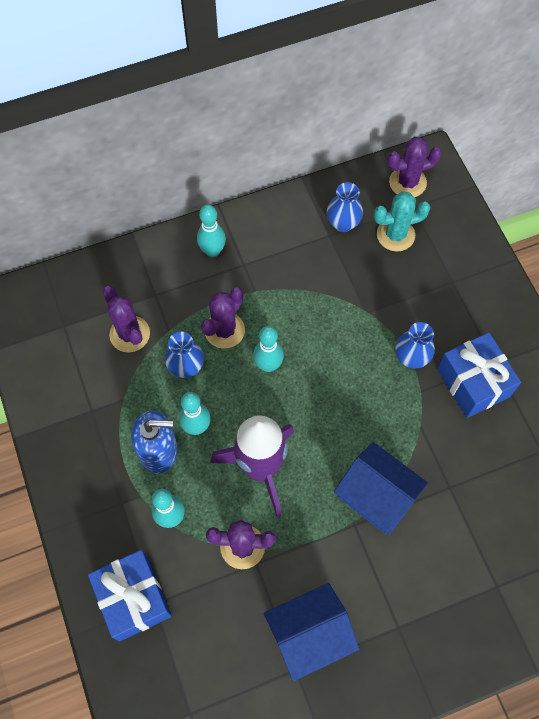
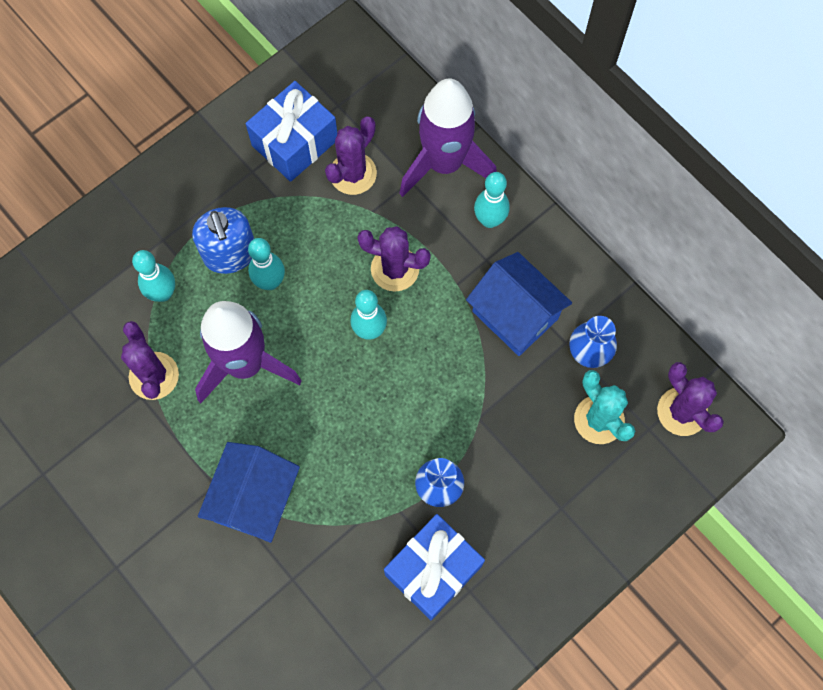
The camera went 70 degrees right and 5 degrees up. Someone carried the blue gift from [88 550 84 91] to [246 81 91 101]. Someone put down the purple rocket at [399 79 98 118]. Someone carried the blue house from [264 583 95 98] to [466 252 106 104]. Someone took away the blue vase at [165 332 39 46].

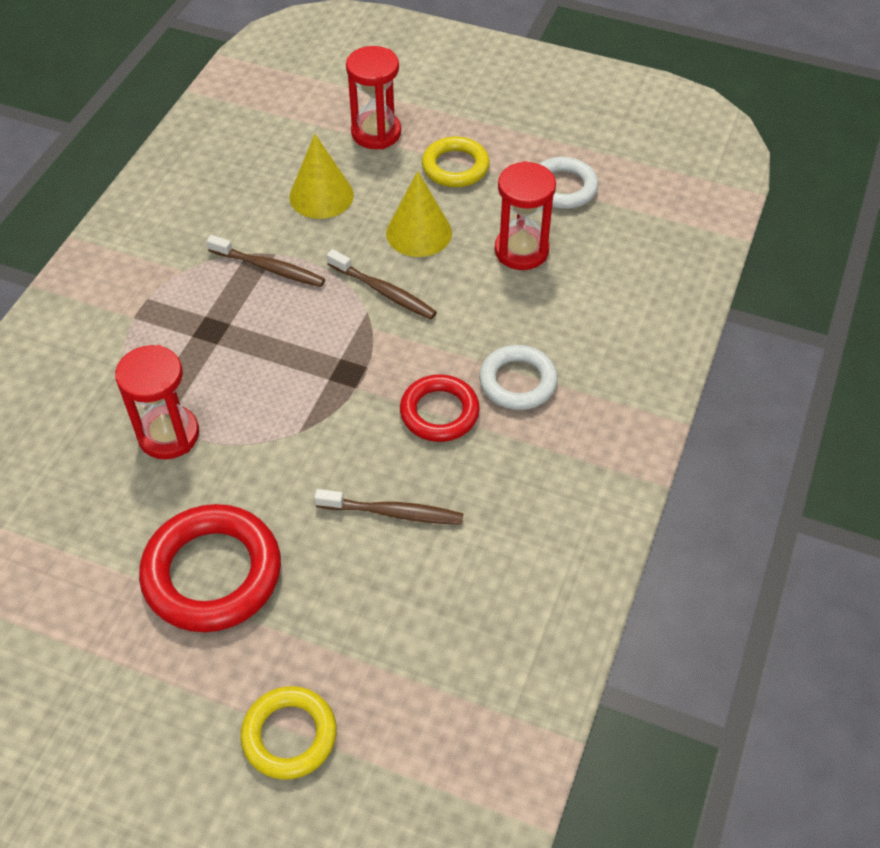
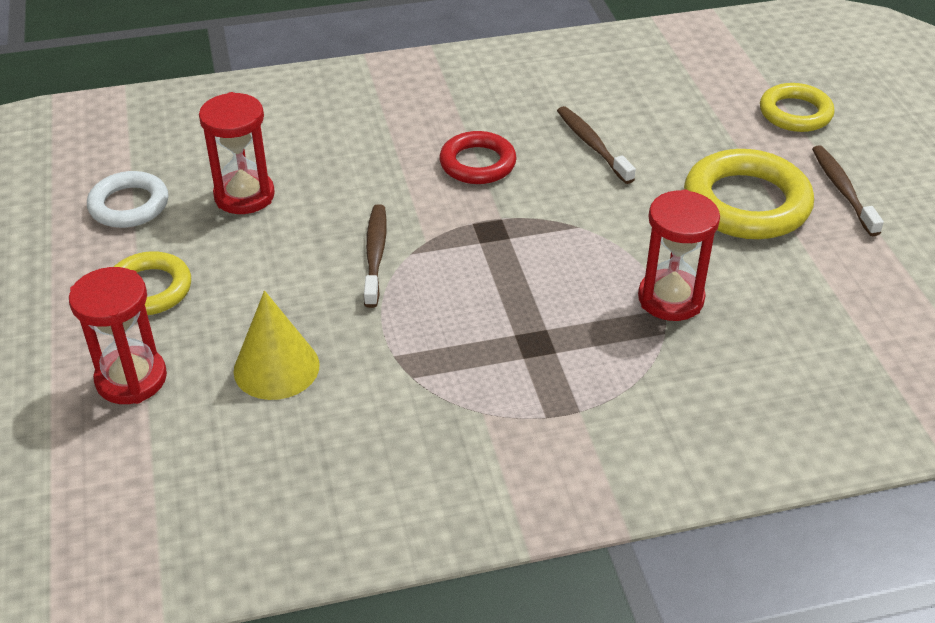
The camera went 125 degrees left and 10 degrees down. Someone repainted the red ring at [139 504 142 128], which became the yellow ring at [684 149 130 90]. Someone carried the brown toothbrush from [206 235 119 52] to [812 145 72 91]. Someone took away the yellow cone at [386 171 66 86]. Someone took away the white ring at [479 345 79 65].

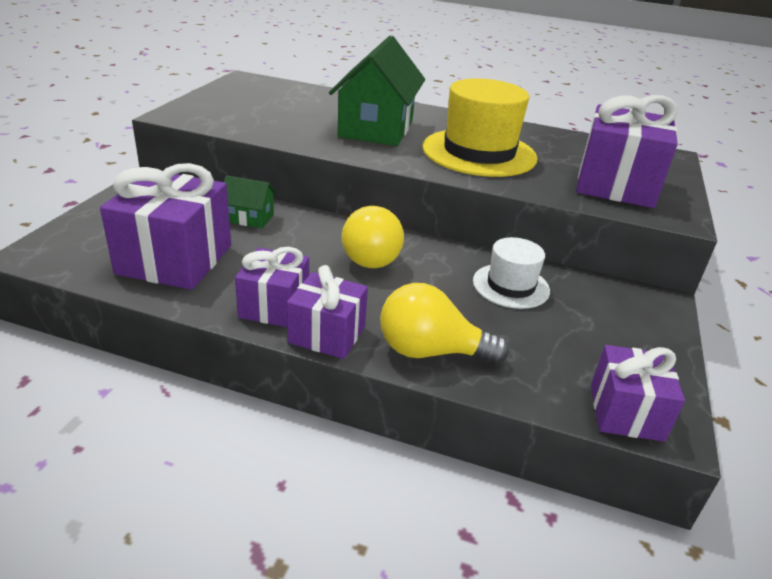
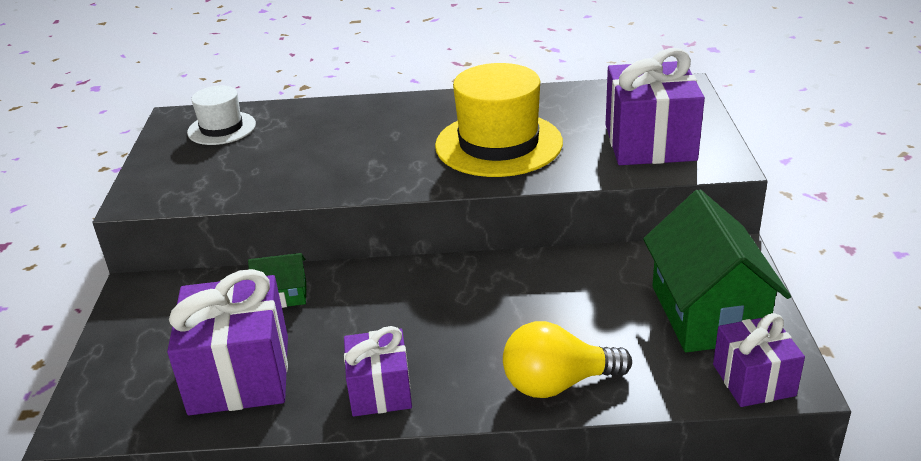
The camera went 15 degrees left and 0 degrees up. Someone carried the white hat from [473 237 77 72] to [187 85 69 60]. Someone carried the green house from [329 36 96 110] to [643 190 148 162]. Someone took away the purple gift at [287 265 81 94]. Someone took away the yellow light bulb at [342 206 62 62].

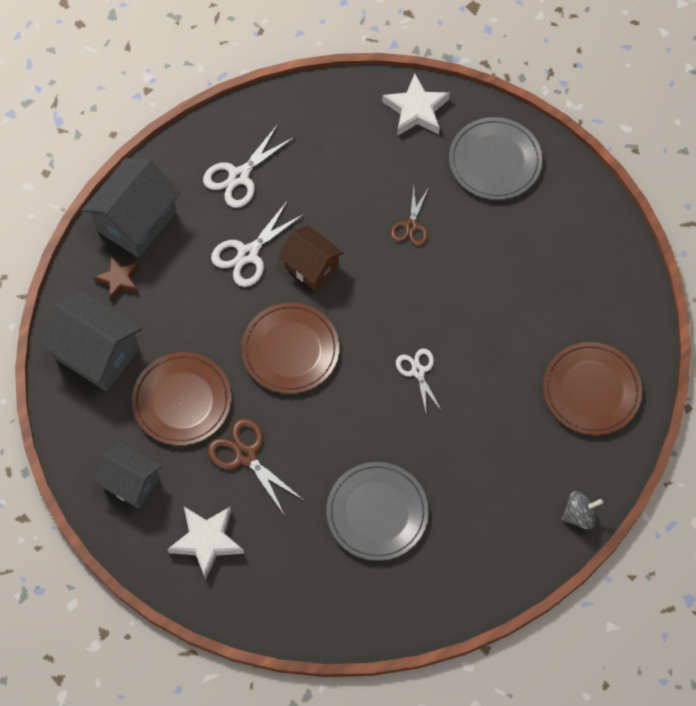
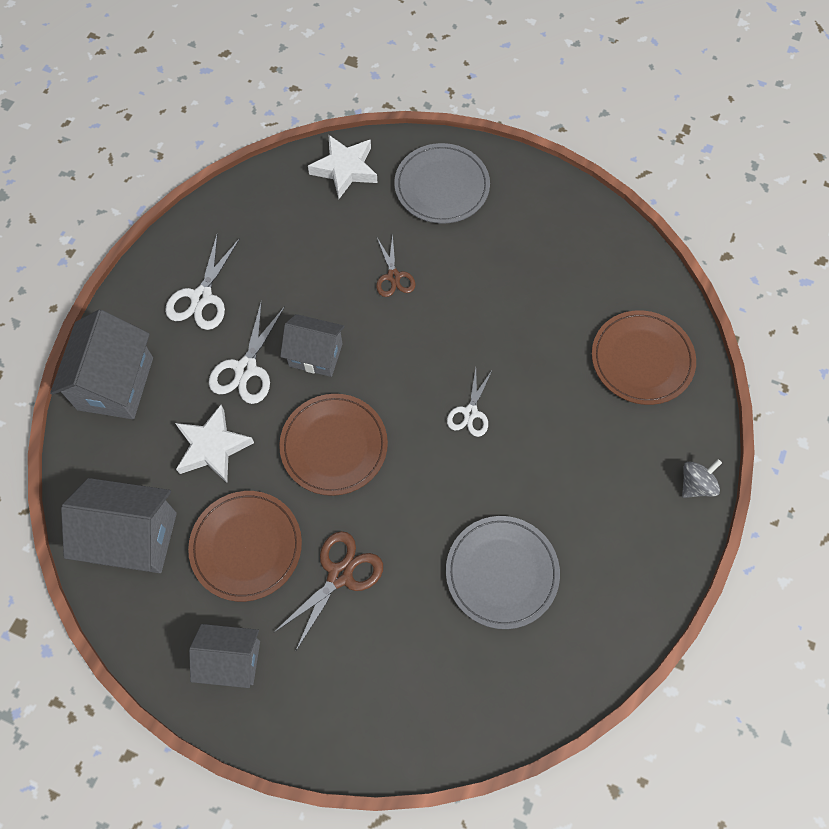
The camera went 25 degrees left and 0 degrees up. Someone carried the white star from [167 507 77 73] to [175 405 79 78]. Someone rotated the brown scissors at [207 418 98 98] by 105 degrees clockwise. Someone repainted the brown house at [278 225 66 66], which became the grey house at [280 314 65 63]. Someone rotated the white scissors at [396 348 45 68] by 120 degrees counterclockwise. Someone took away the brown star at [93 256 46 45].

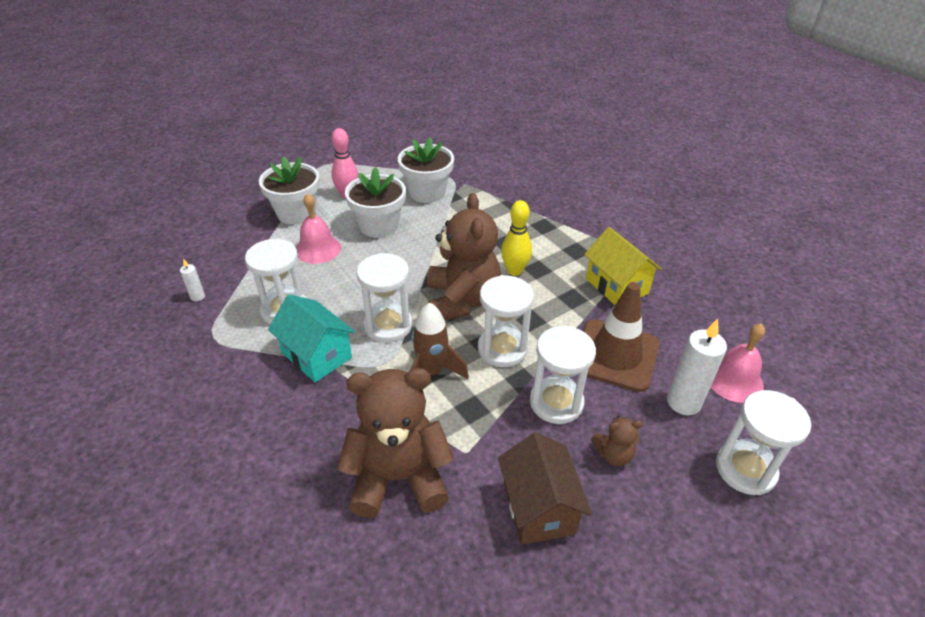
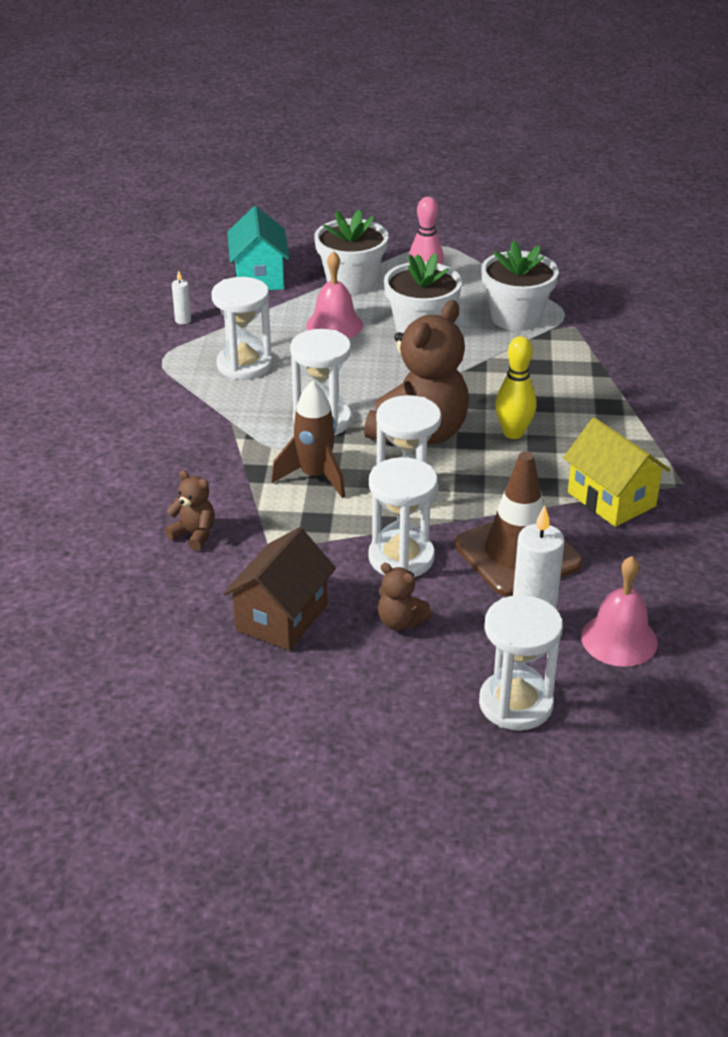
The camera went 40 degrees right and 5 degrees down. Someone scaled the brown teddy bear at [337 368 117 150] by 0.45. Someone carried the turquoise house from [268 294 87 89] to [227 206 62 84]. Someone rotated the yellow house at [584 227 78 78] by 45 degrees counterclockwise.

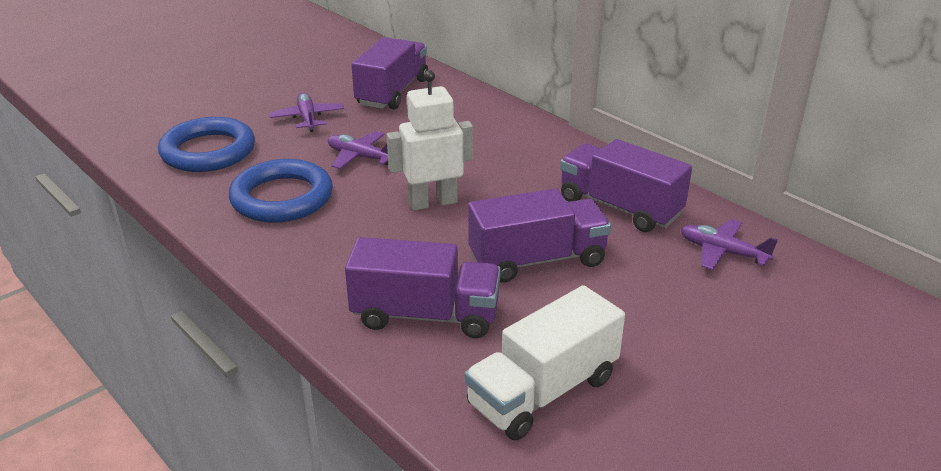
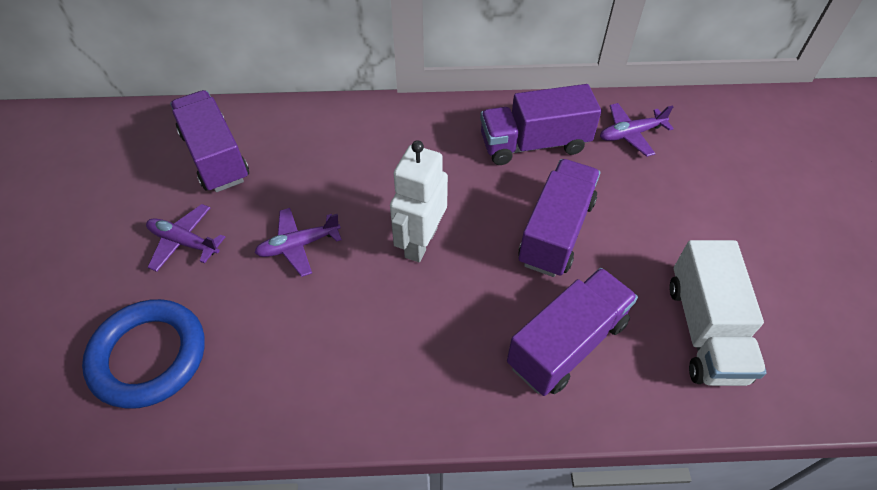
The camera went 50 degrees left and 20 degrees up. Someone took away the blue ring at [229 159 104 63].

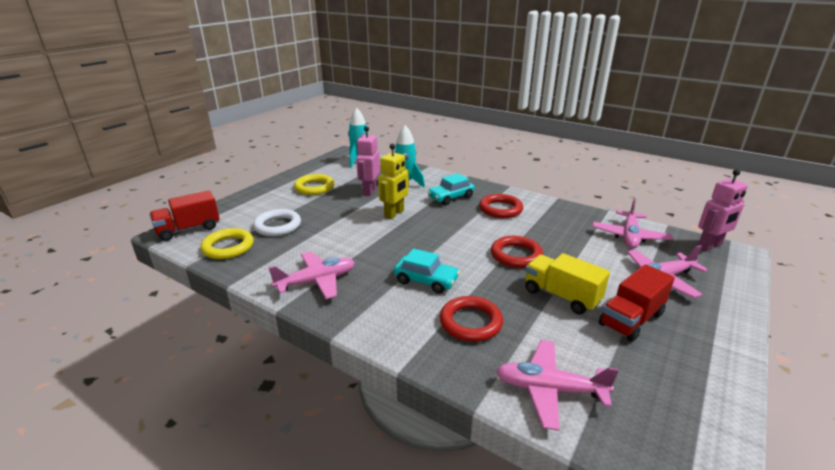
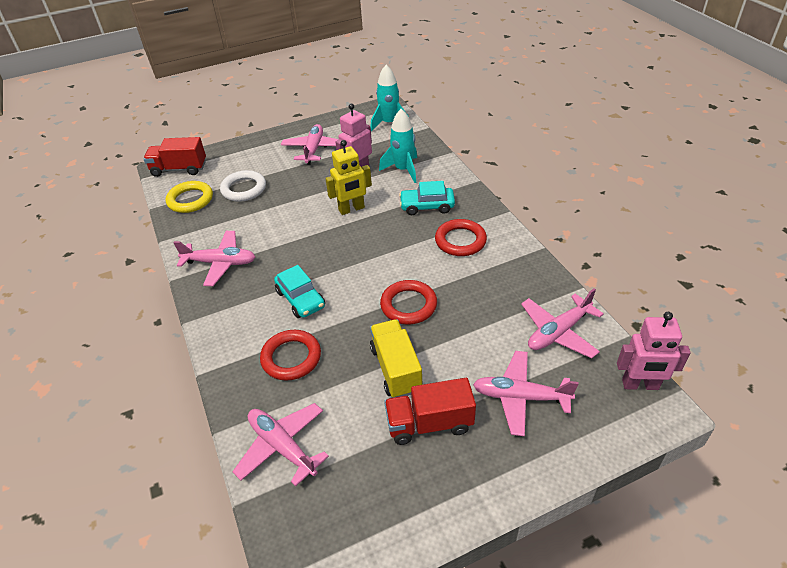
The camera went 35 degrees right and 15 degrees up. Someone swapped the yellow ring at [294 174 40 21] for the pink plane at [281 124 58 41].

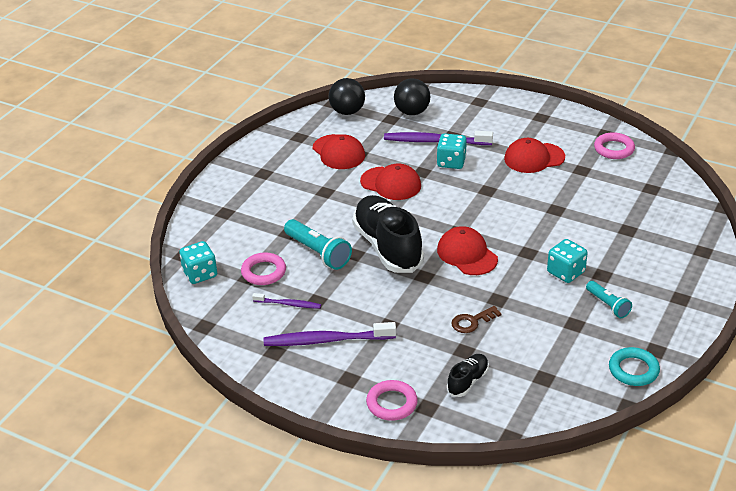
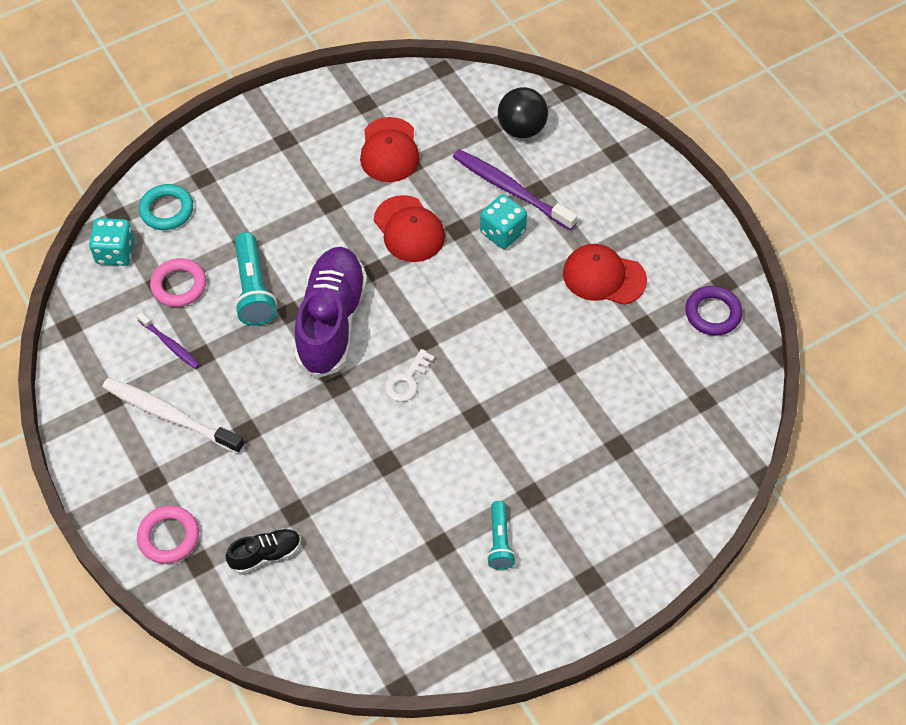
The camera went 30 degrees right and 20 degrees up. Someone repainted the purple toothbrush at [264 322 132 24], which became the white toothbrush at [102 378 142 76]. Someone carried the turquoise ring from [609 347 51 39] to [139 184 54 46]. Someone repainted the black shoe at [352 195 72 78], which became the purple shoe at [294 247 73 131]. Someone swapped the red cap at [437 226 61 49] for the white key at [385 349 50 53]. Someone repainted the pink ring at [594 132 41 27], which became the purple ring at [685 286 57 50]. Someone took away the black ball at [329 78 36 37]. Someone took away the brown key at [451 306 51 27]. Someone took away the turquoise dice at [547 239 41 44].

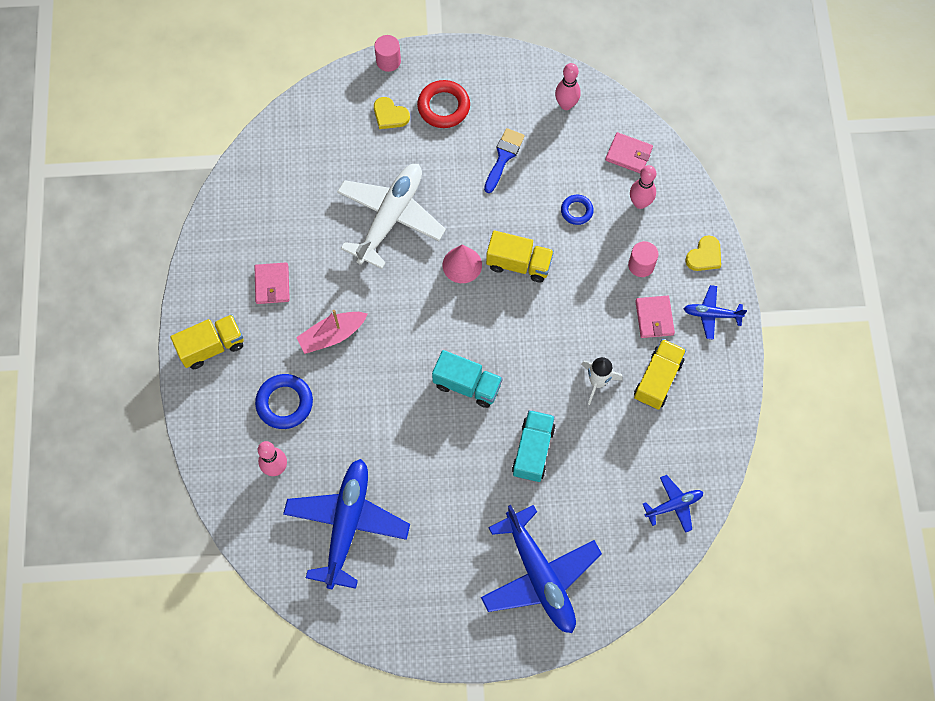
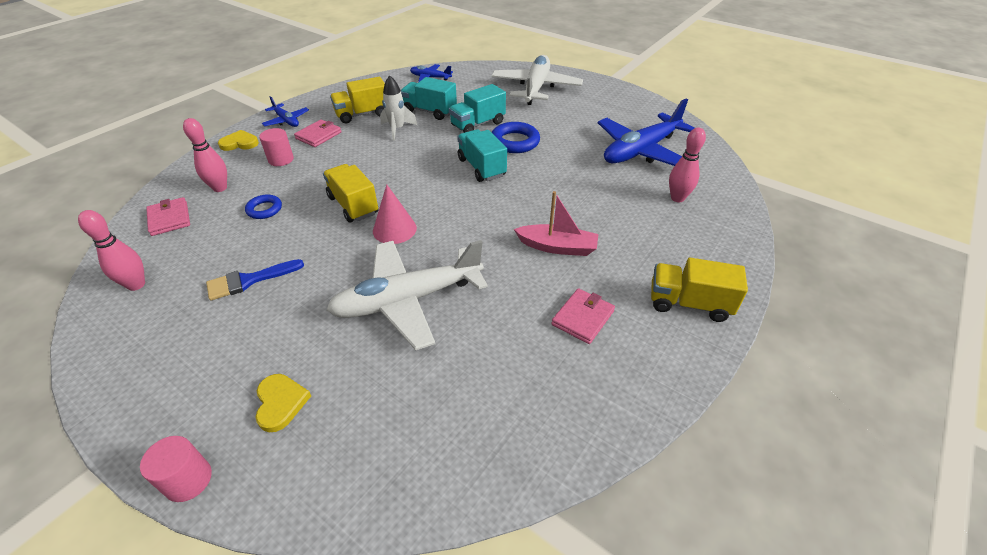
The camera went 140 degrees left and 25 degrees down. Someone put down the turquoise truck at [401 77 56 43]. Someone repainted the blue plane at [481 505 121 128], which became the white plane at [491 55 92 50]. Someone carried the blue ring from [255 374 58 55] to [492 122 48 31]. Someone took away the red ring at [417 80 53 48].

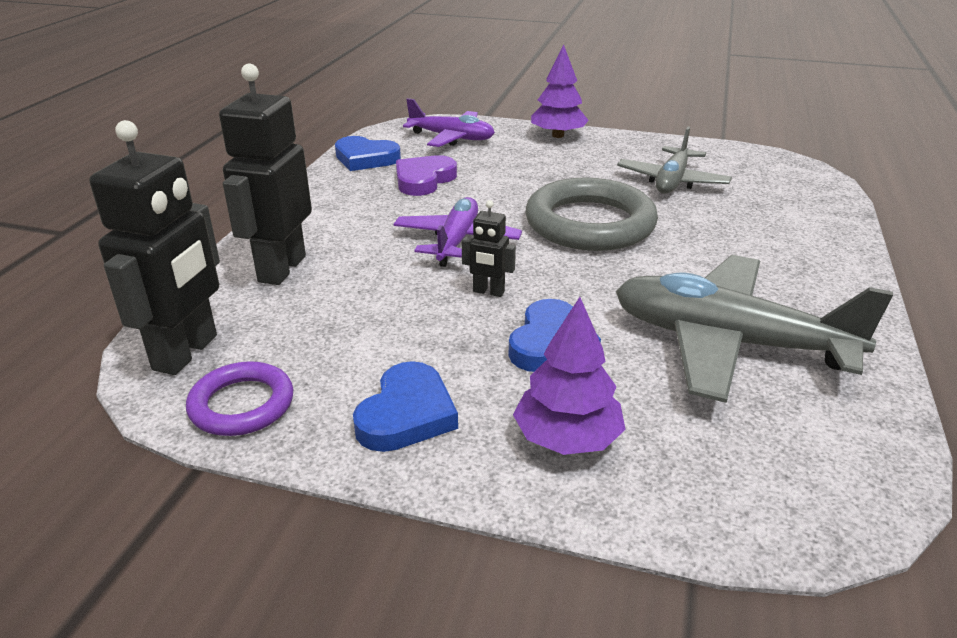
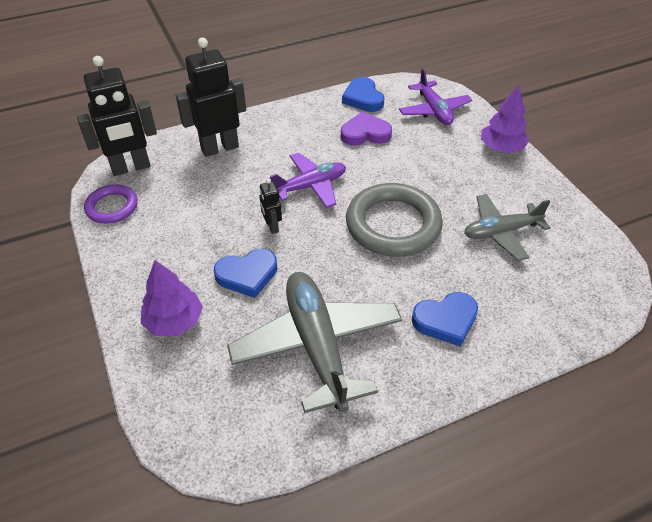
The camera went 50 degrees right and 15 degrees up. Someone carried the blue heart from [353 361 105 91] to [412 292 66 55].

